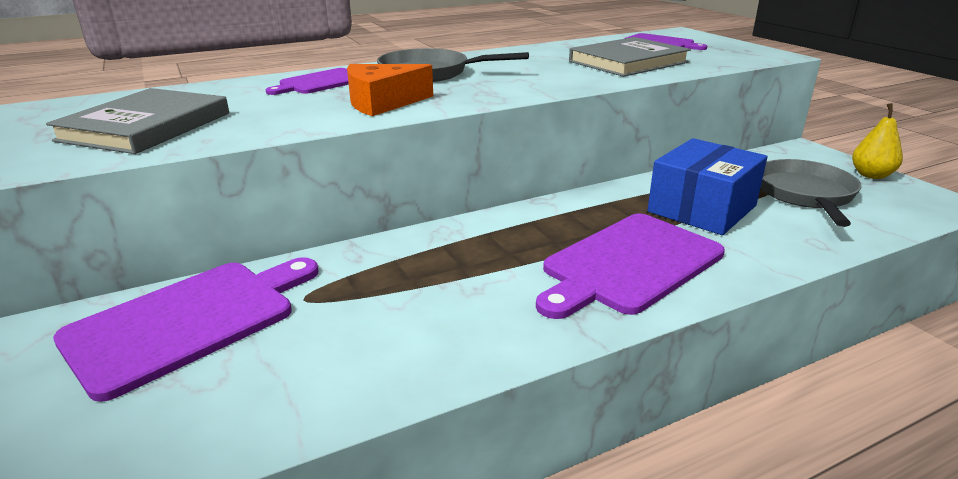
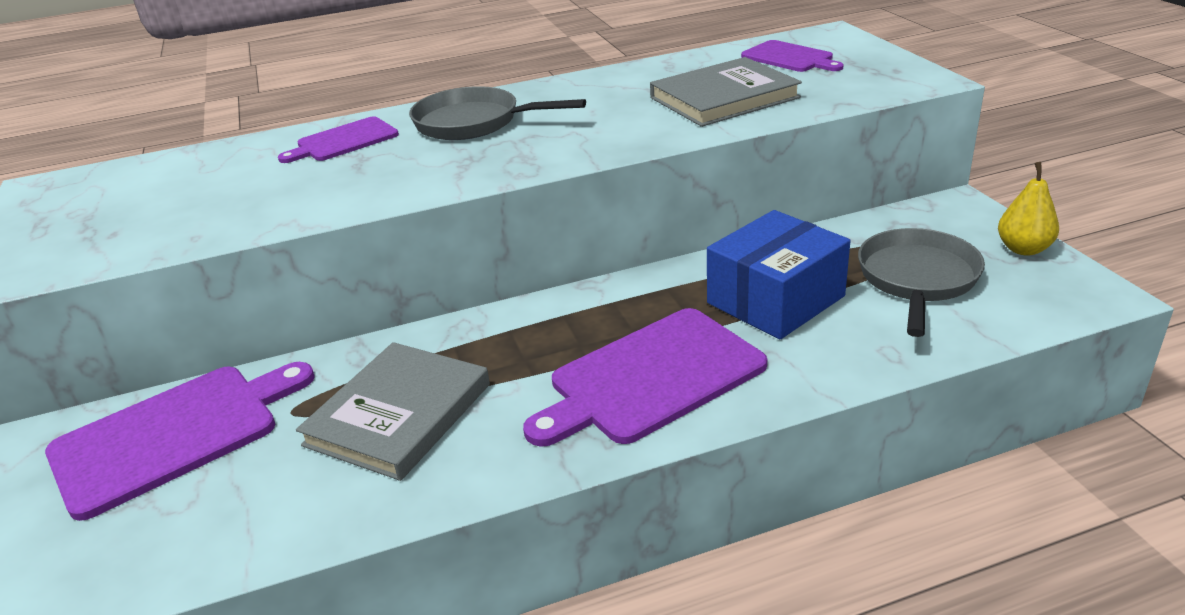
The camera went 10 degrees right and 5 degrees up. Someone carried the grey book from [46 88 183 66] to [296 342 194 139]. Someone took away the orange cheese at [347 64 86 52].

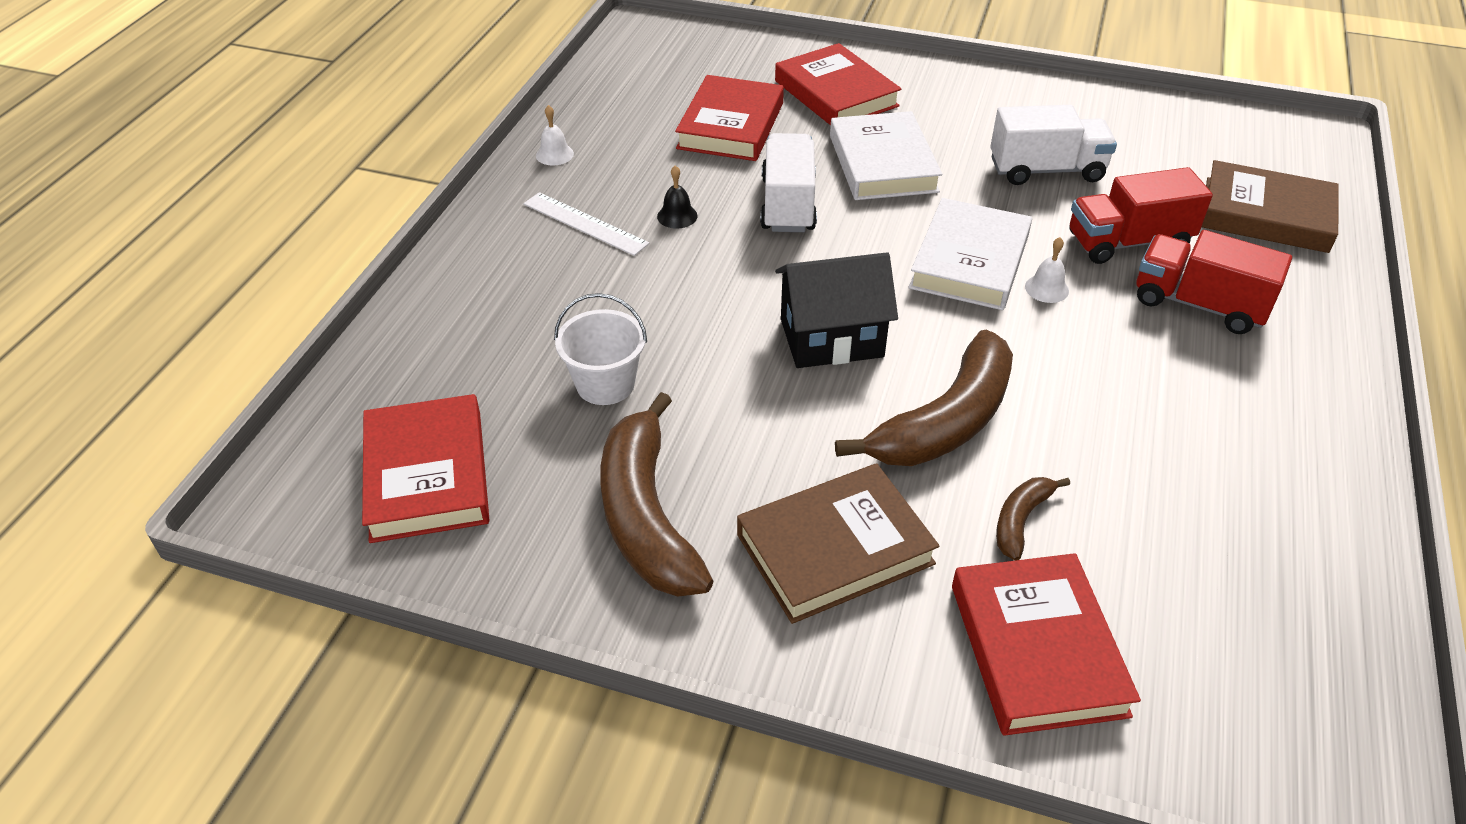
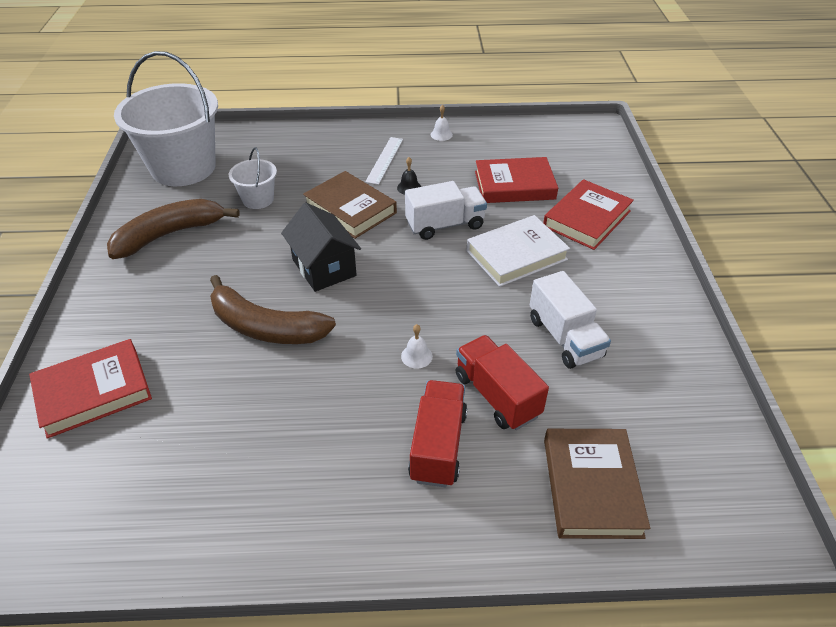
The camera went 70 degrees right and 0 degrees up. Someone swapped the red book at [362 394 127 149] for the white bucket at [114 51 104 135]. Someone carried the brown book from [737 463 202 161] to [303 171 94 68]. Someone took away the white book at [909 198 123 112]. Someone took away the brown banana at [996 477 74 84].

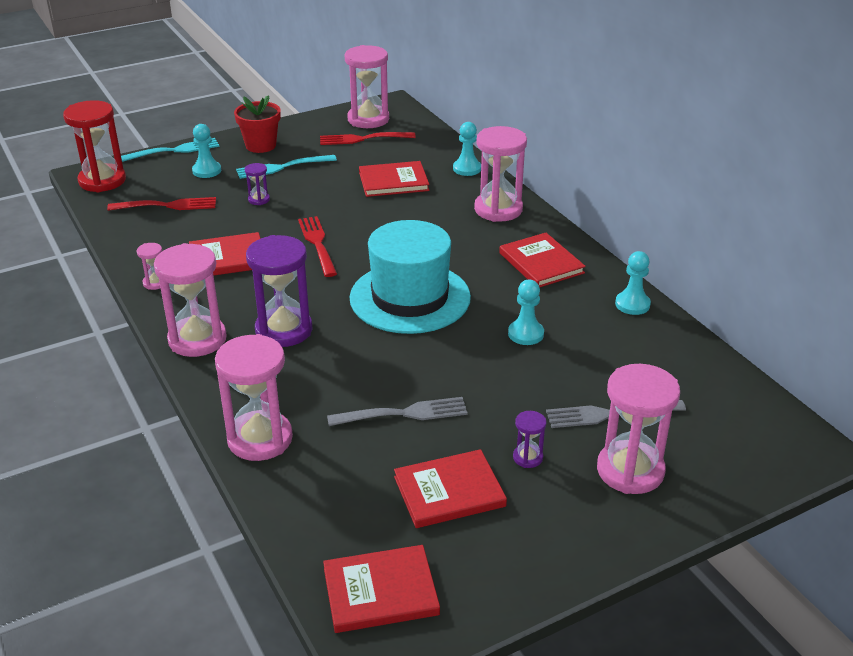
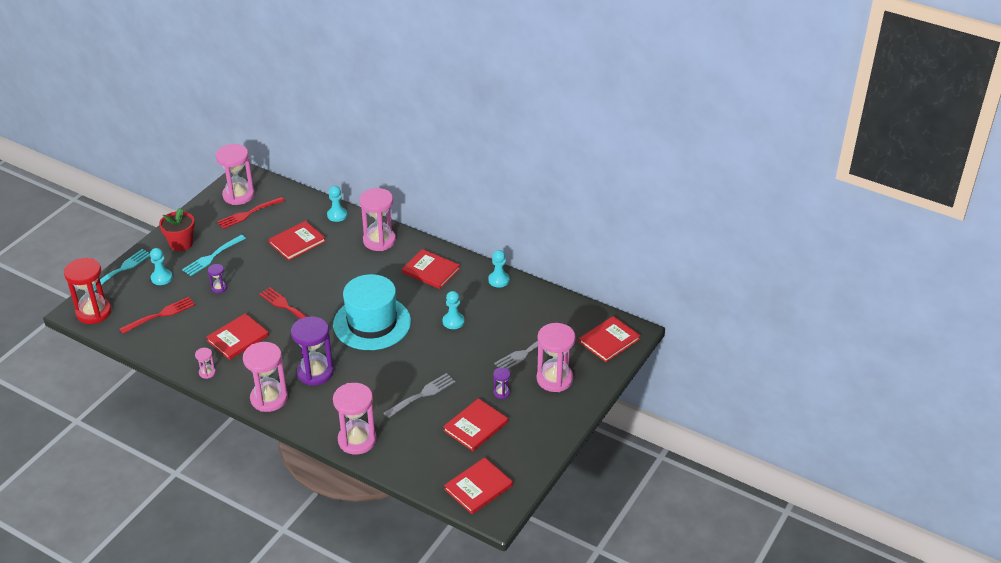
The camera went 30 degrees left and 5 degrees up. Someone put down the red book at [579 316 62 46].

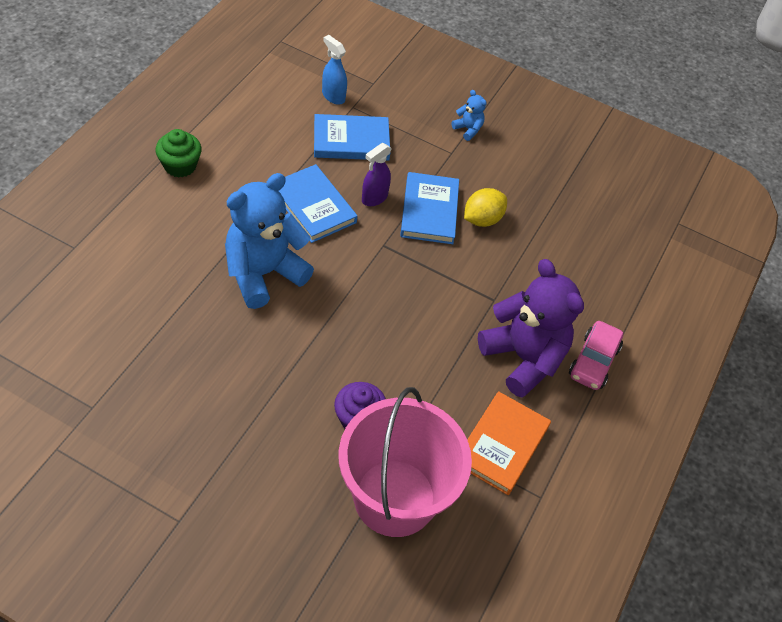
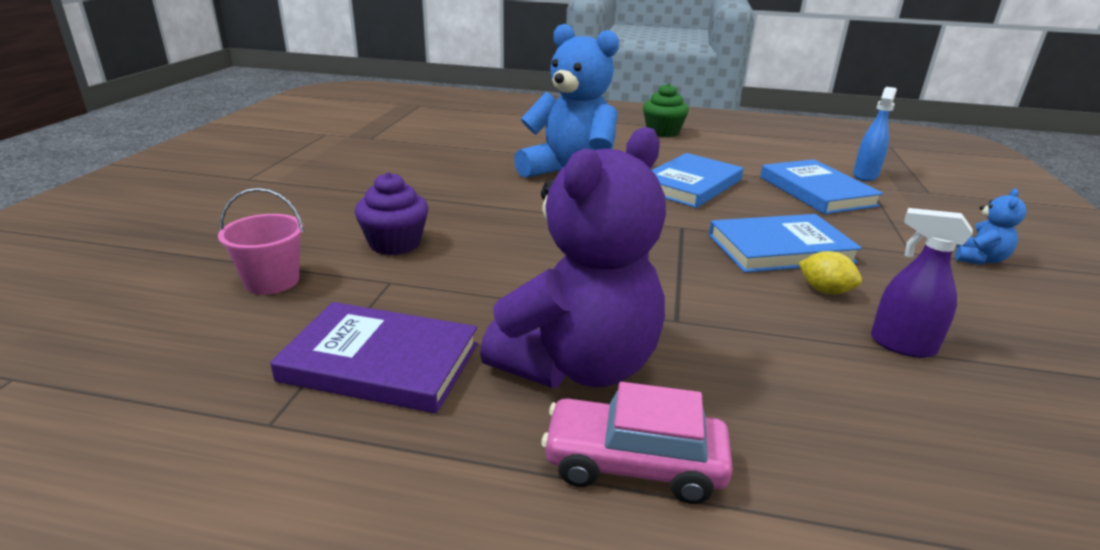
The camera went 80 degrees right and 25 degrees down. Someone scaled the pink bucket at [338 387 134 150] by 0.42. Someone repainted the orange book at [467 391 84 104], which became the purple book at [270 302 208 111]. Someone scaled the yellow lemon at [464 188 43 39] by 0.66. Someone carried the purple spray bottle from [362 143 30 63] to [871 208 102 150].

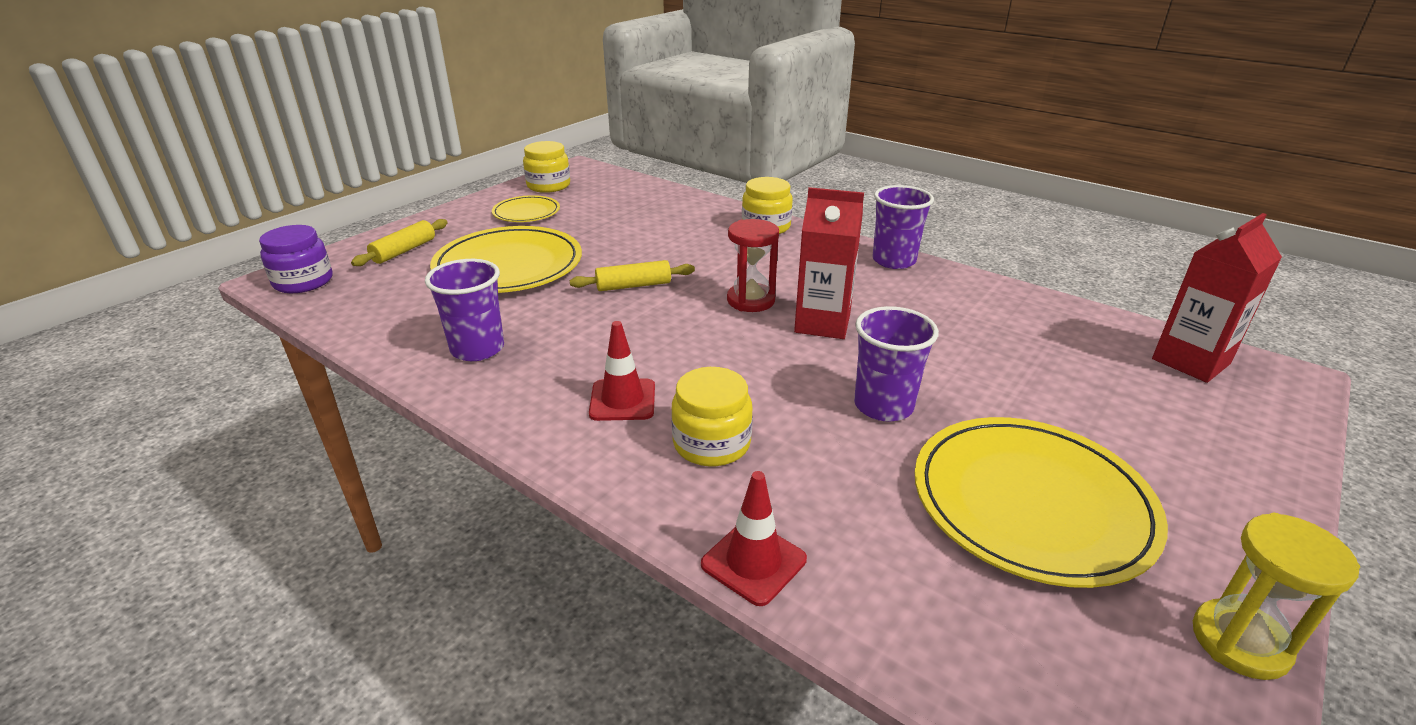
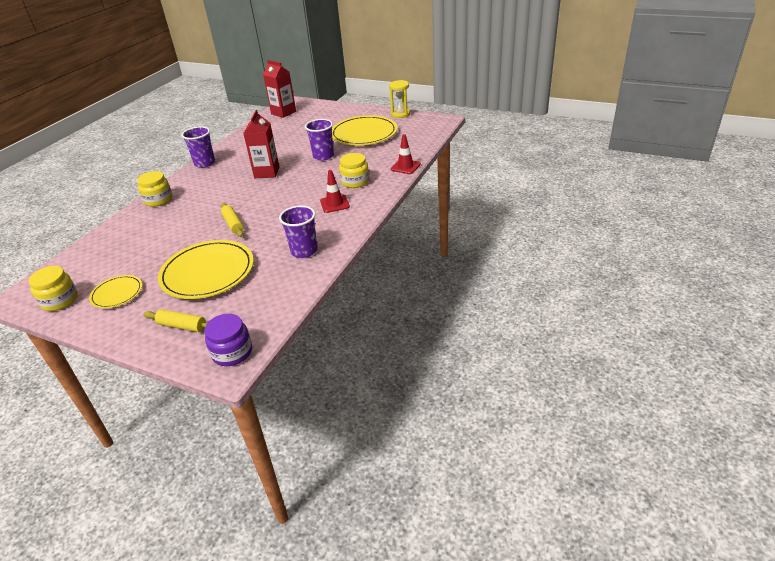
The camera went 100 degrees left and 5 degrees up. Someone took away the red hourglass at [727 219 52 93].

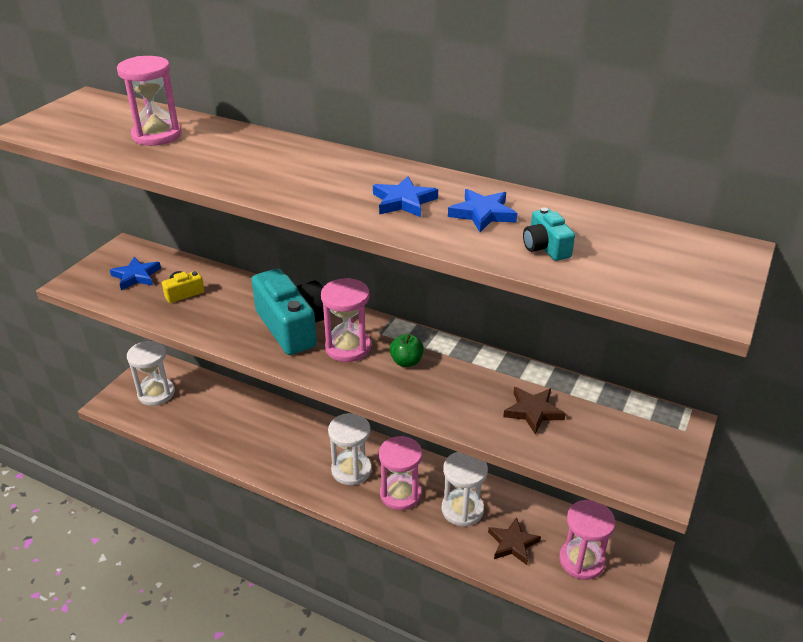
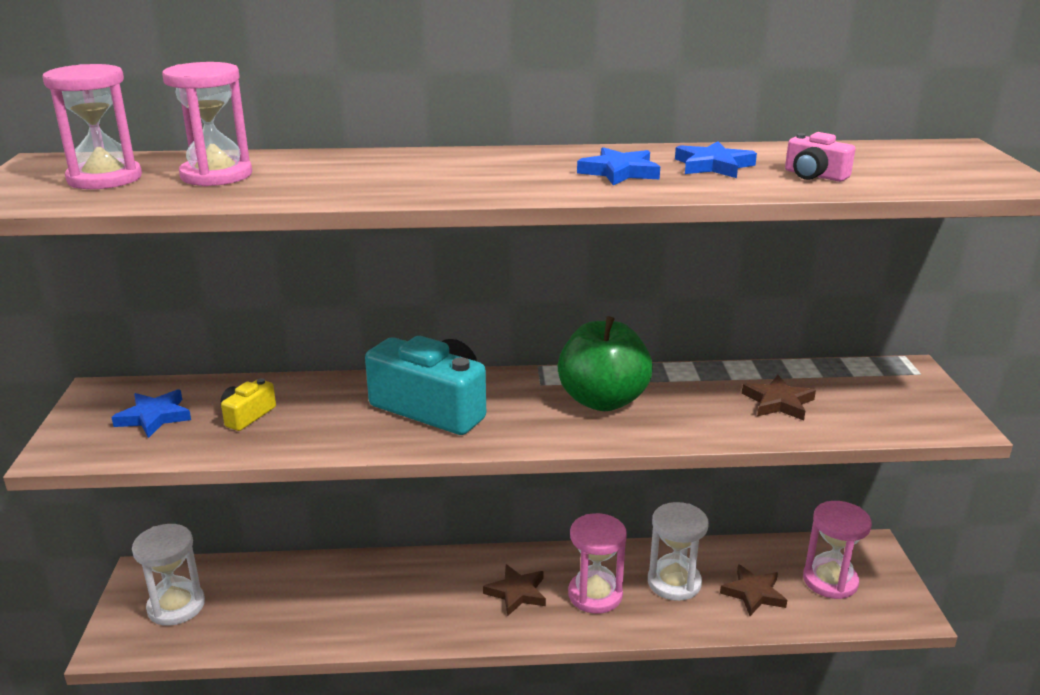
The camera went 30 degrees left and 10 degrees down. Someone carried the pink hourglass from [321 278 50 84] to [42 64 100 125]. Someone swapped the white hourglass at [328 413 44 72] for the brown star at [483 564 63 52]. Someone scaled the green apple at [389 334 35 33] by 2.13. Someone repainted the turquoise camera at [523 207 52 54], which became the pink camera at [785 132 70 50].

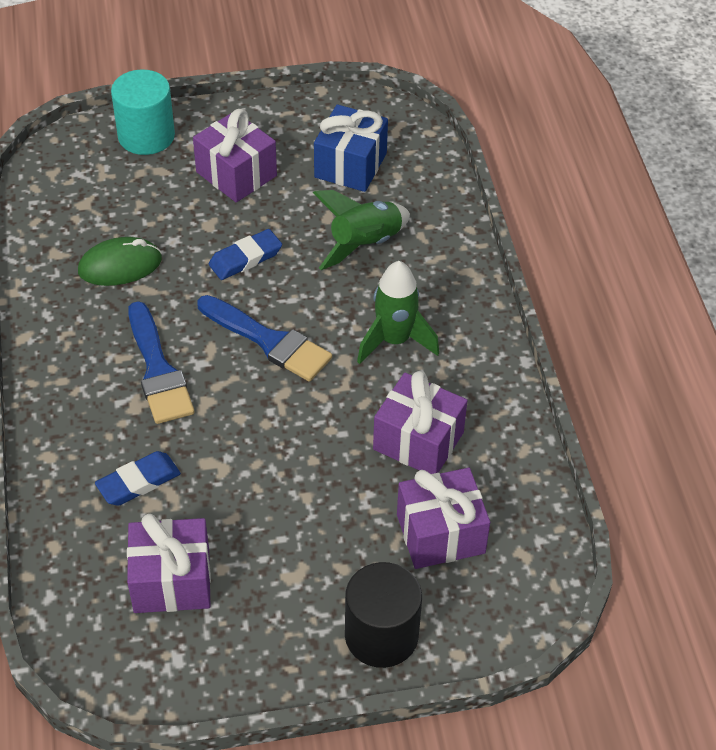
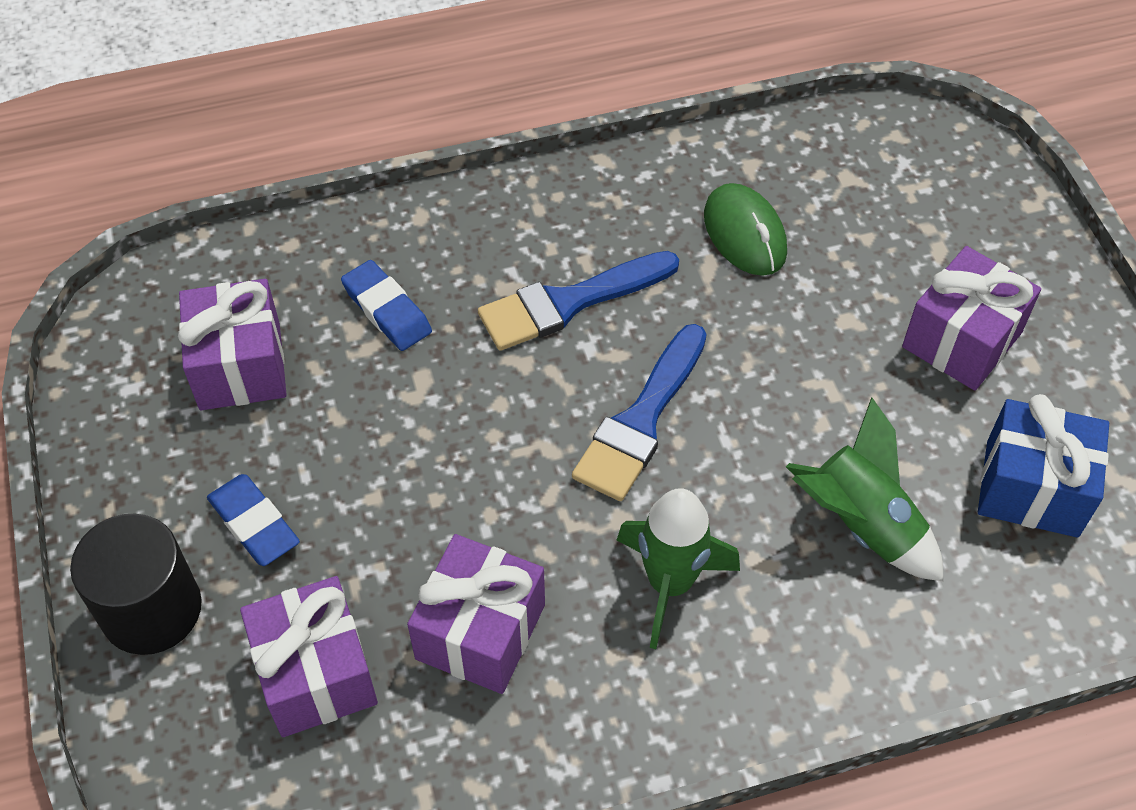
The camera went 85 degrees right and 5 degrees up. Someone carried the blue eraser from [209 229 73 51] to [207 474 93 92]. Someone took away the turquoise cylinder at [111 69 64 86].

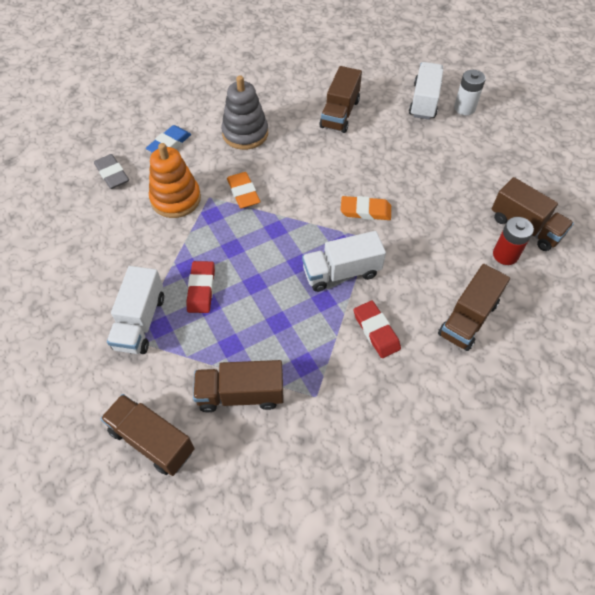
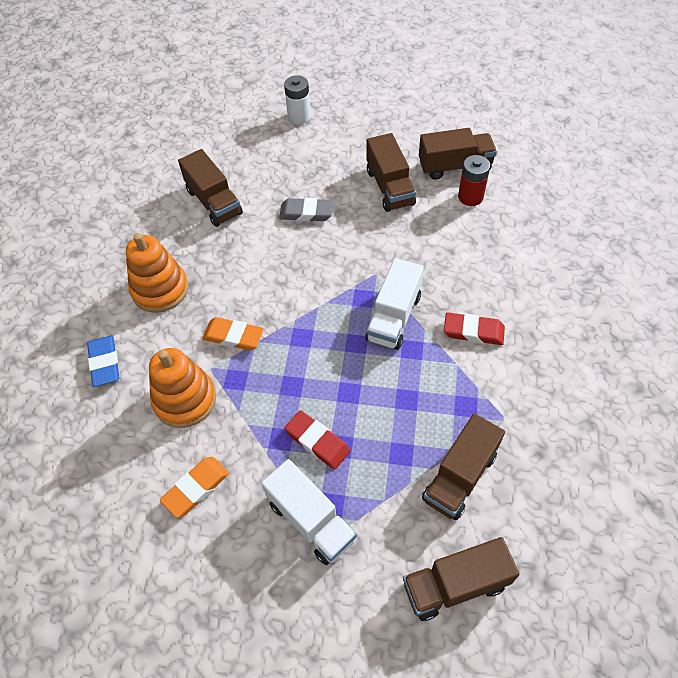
The camera went 50 degrees left and 0 degrees up. Someone repainted the grey stacking toy at [221 75 47 75], which became the orange stacking toy at [126 233 62 80]. Someone carried the orange eraser from [341 196 50 24] to [160 457 69 61]. Someone carried the grey eraser from [94 154 35 35] to [279 198 55 23]. Someone carried the brown truck from [438 264 72 87] to [366 133 50 79]. Someone took away the white truck at [409 62 34 58].

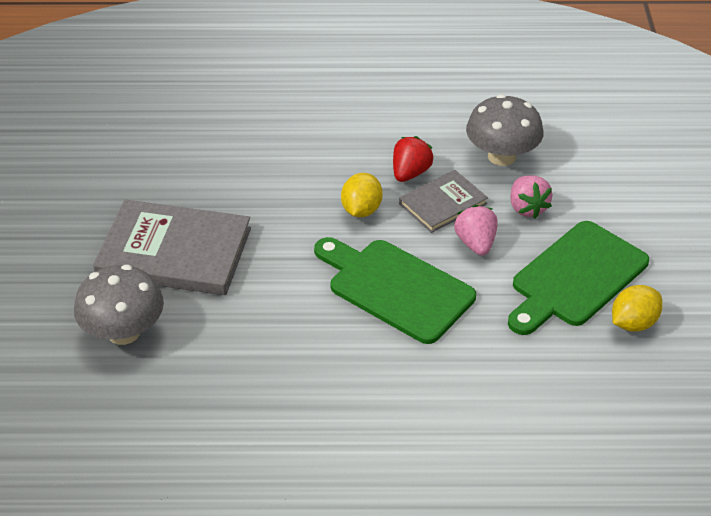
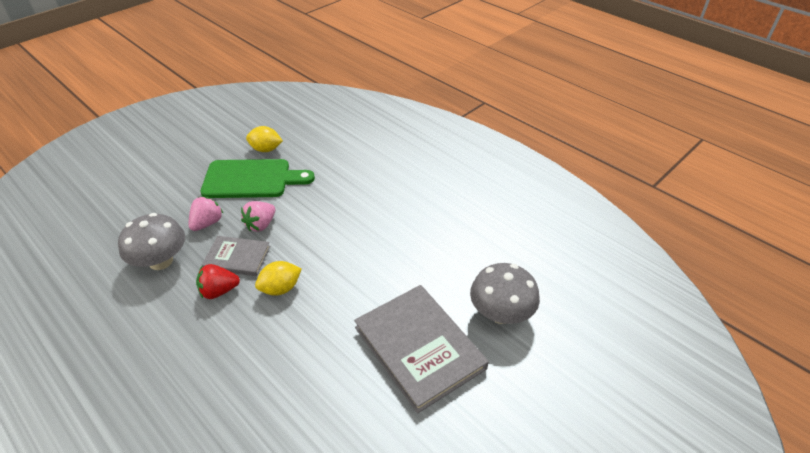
The camera went 135 degrees left and 0 degrees up. Someone took away the green cutting board at [314 237 162 107].

